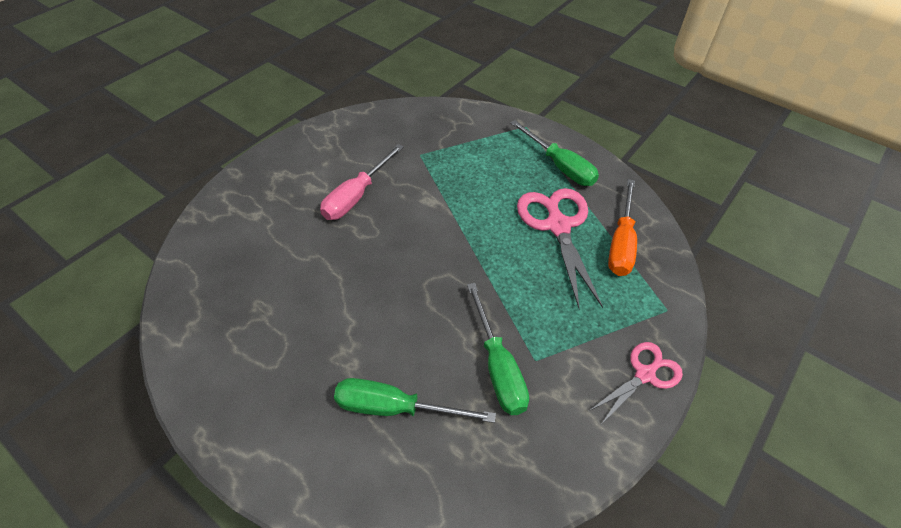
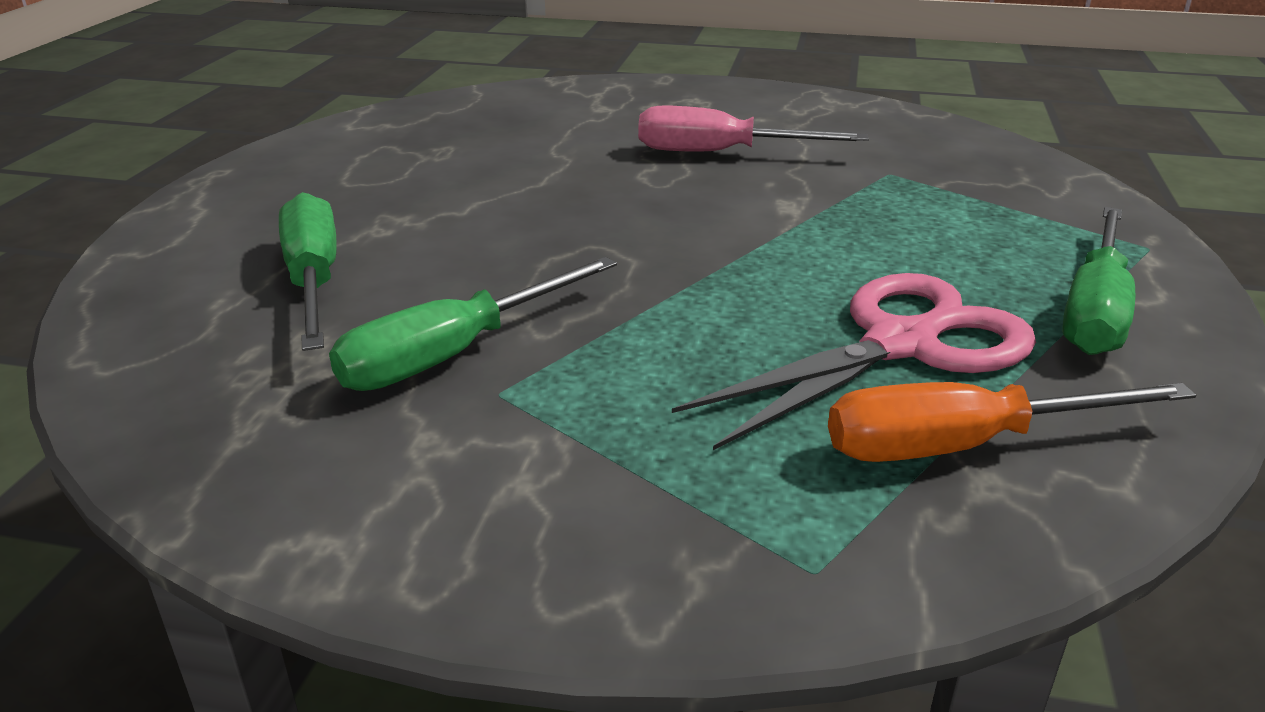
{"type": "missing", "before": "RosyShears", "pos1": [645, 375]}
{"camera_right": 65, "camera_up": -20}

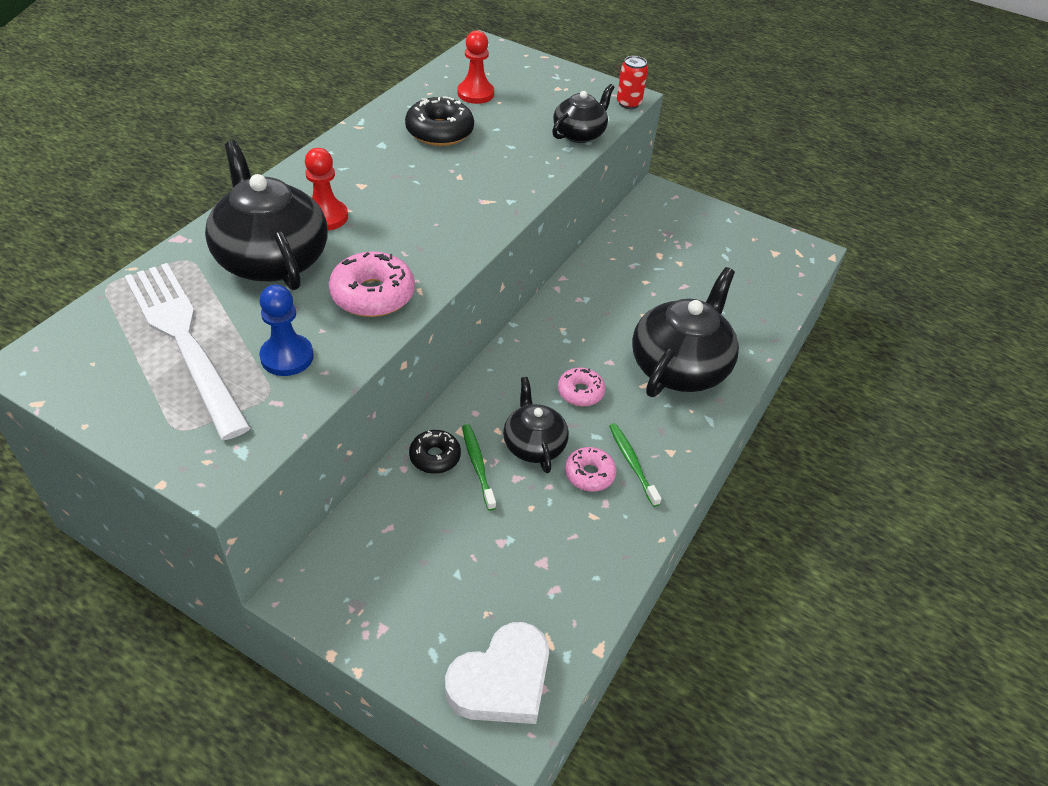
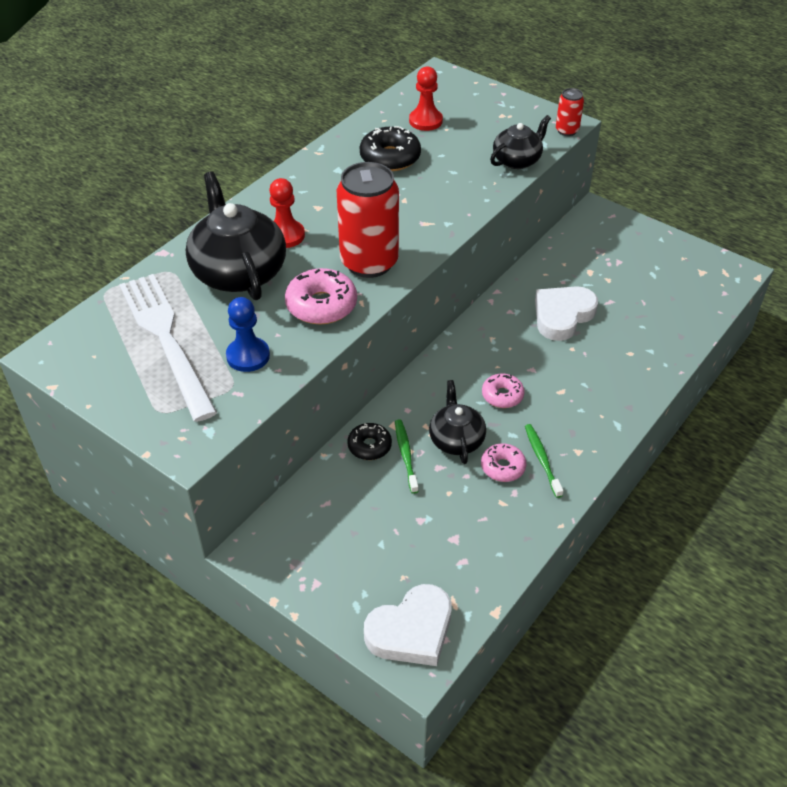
{"type": "missing", "before": "EbonyTeaPot", "pos1": [680, 367]}
{"type": "appeared", "after": "CrimsonCan", "pos2": [369, 262]}
{"type": "appeared", "after": "WhiteLoveHeart", "pos2": [562, 316]}
{"camera_right": 10, "camera_up": 0}

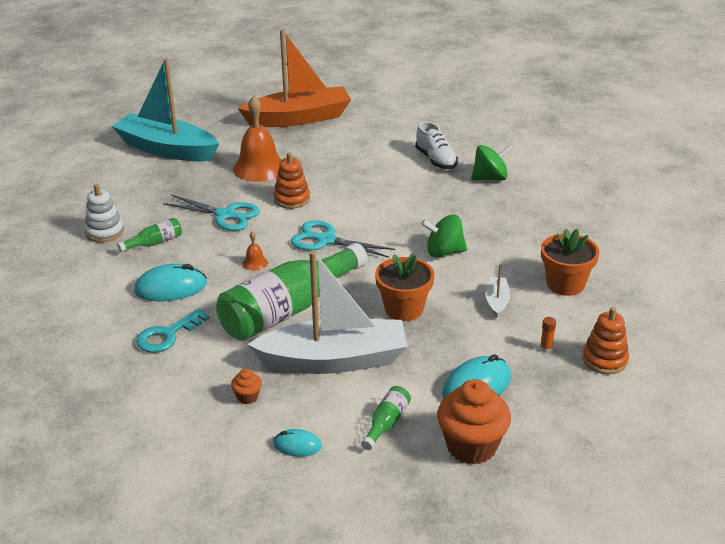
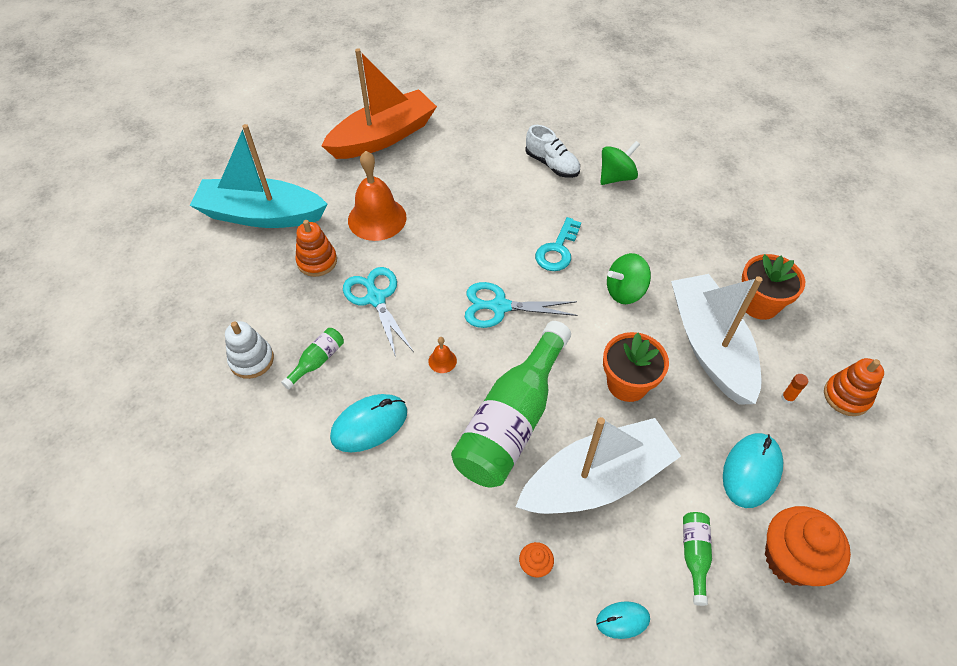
{"type": "relocated", "before": "OrangeRingStacker", "pos1": [292, 199], "pos2": [317, 261]}
{"type": "spun", "before": "AquaShears", "pos1": [226, 215], "pos2": [376, 298], "turn": -120}
{"type": "size", "before": "WhiteBoat", "pos1": [497, 302], "pos2": [710, 347], "scale": 2.44}
{"type": "relocated", "before": "AquaDoorKey", "pos1": [167, 335], "pos2": [557, 250]}
{"camera_right": -20, "camera_up": 20}

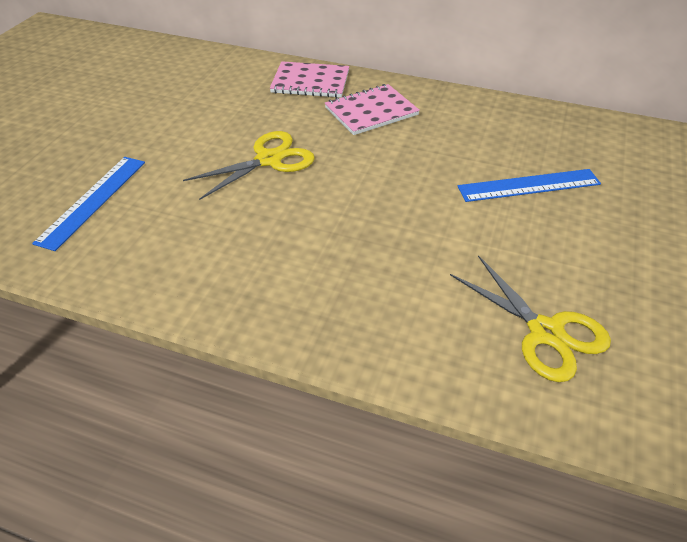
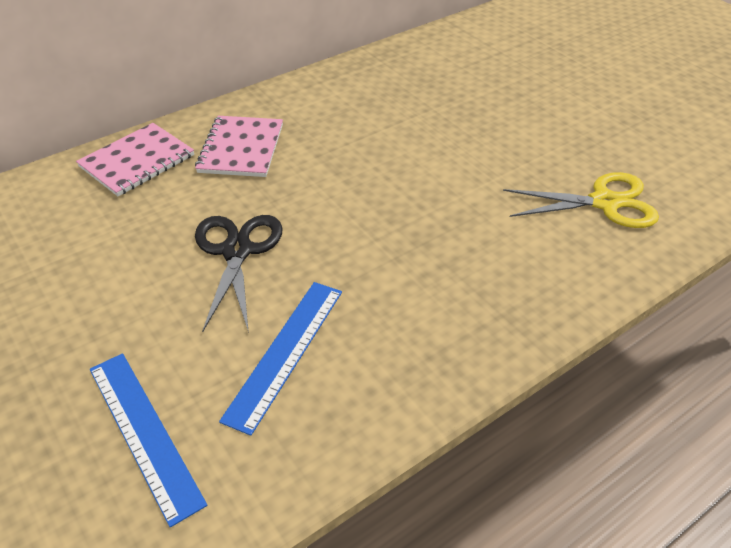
{"type": "colour", "before": "BrightYellowShears", "after": "EbonyShears", "pos1": [268, 160], "pos2": [237, 251]}
{"type": "relocated", "before": "CobaltMeasuringStick", "pos1": [529, 185], "pos2": [285, 352]}
{"camera_right": -55, "camera_up": 0}

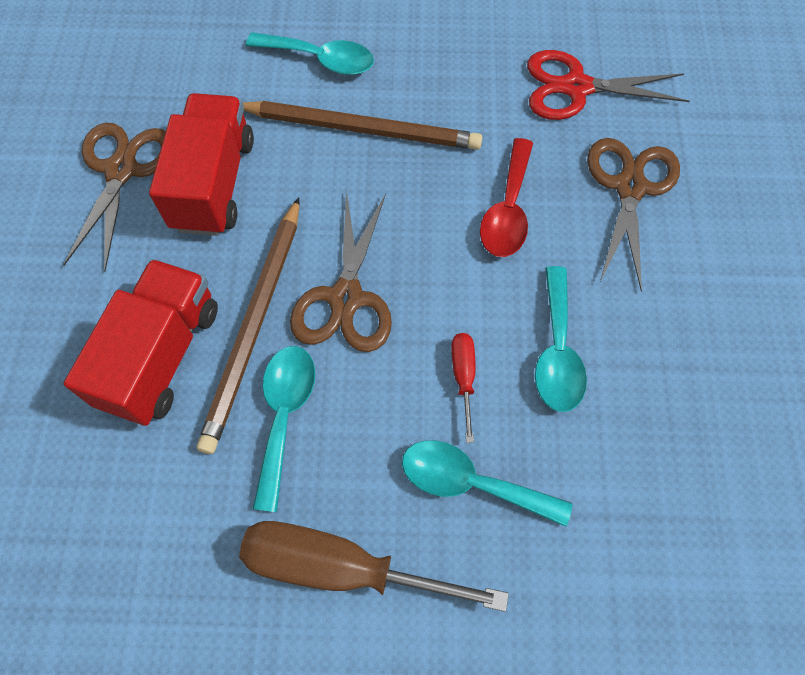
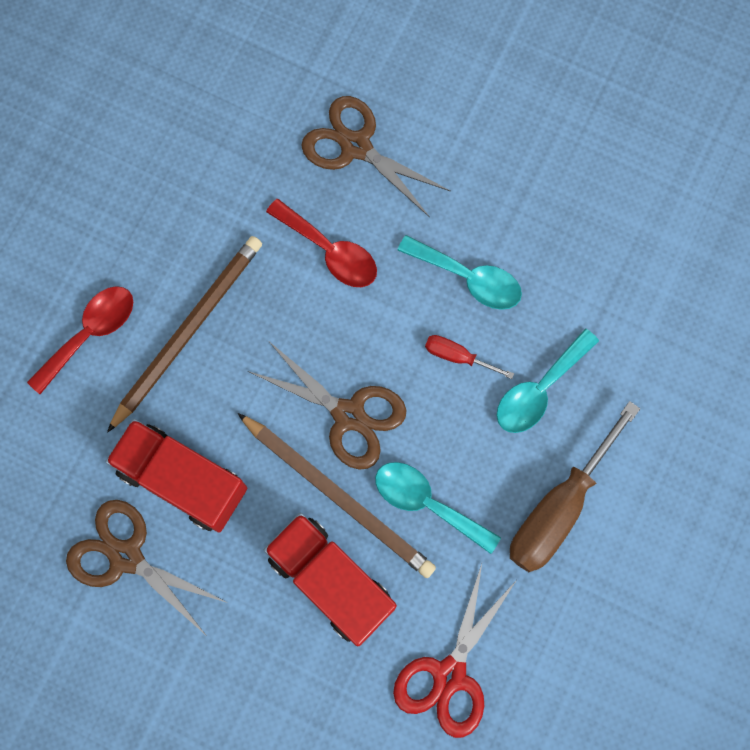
{"type": "colour", "before": "AquaSpoon", "after": "CrimsonSpoon", "pos1": [320, 59], "pos2": [90, 333]}
{"type": "relocated", "before": "CrimsonShears", "pos1": [576, 87], "pos2": [449, 674]}
{"camera_right": -65, "camera_up": 10}

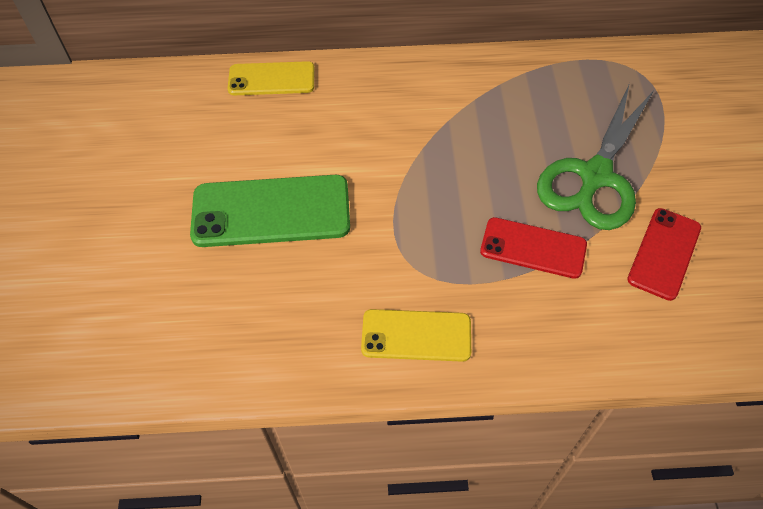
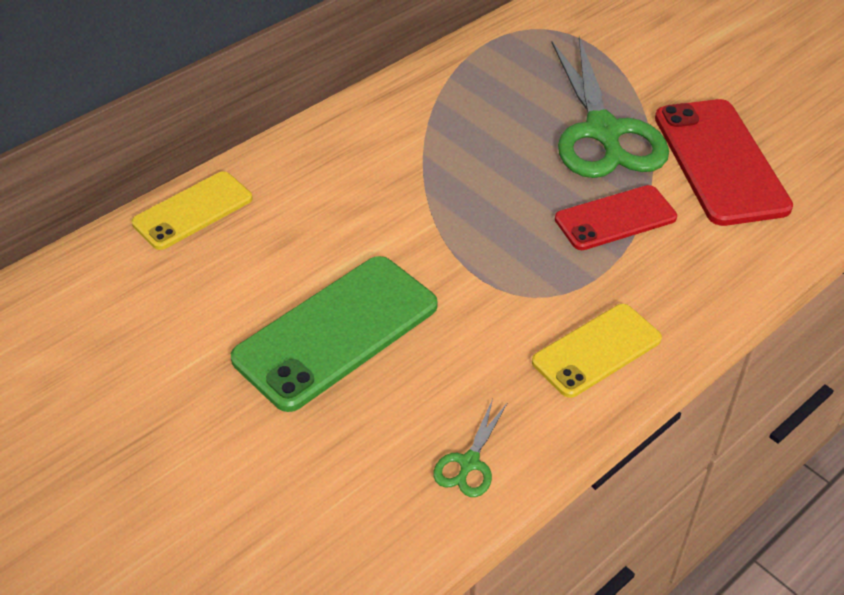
{"type": "size", "before": "CrimsonSmartphone", "pos1": [664, 253], "pos2": [720, 162], "scale": 1.6}
{"type": "appeared", "after": "EmeraldShears", "pos2": [469, 463]}
{"camera_right": -40, "camera_up": -10}

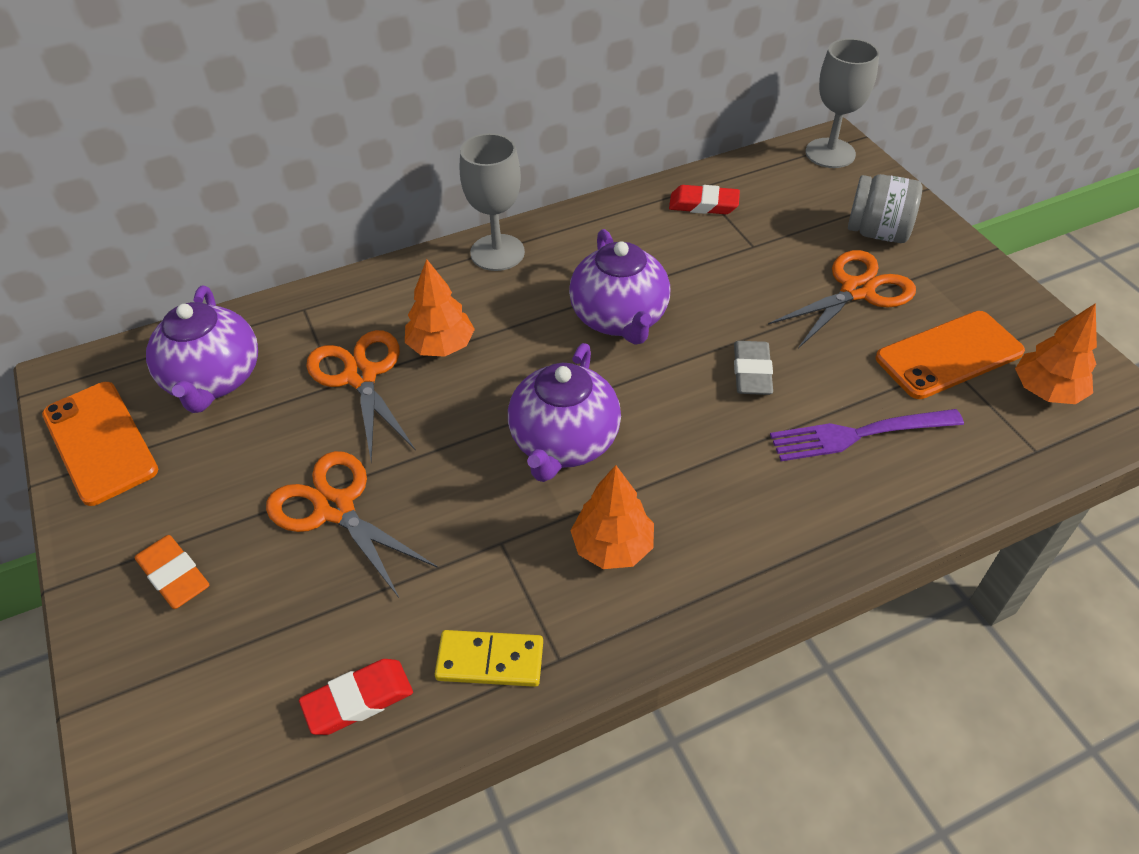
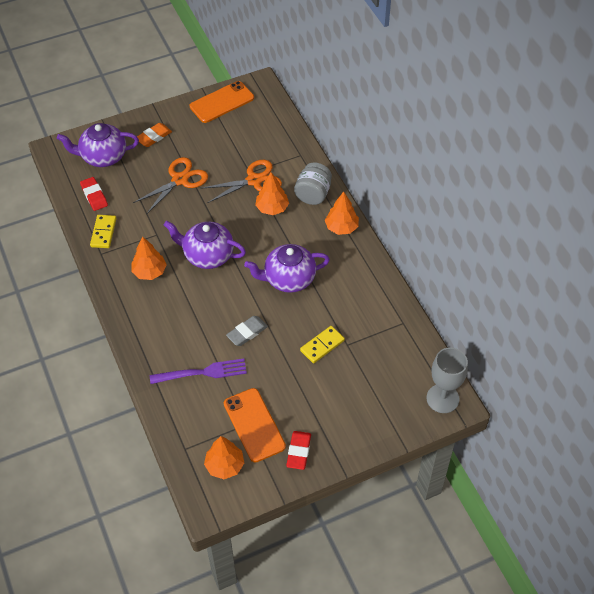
{"type": "exchanged", "before": "AshGreyChalice", "after": "OrangeToyTree", "pos1": [497, 252], "pos2": [341, 227]}
{"type": "relocated", "before": "AshGreyJamJar", "pos1": [877, 232], "pos2": [313, 194]}
{"type": "relocated", "before": "CrimsonPencilEraser", "pos1": [703, 204], "pos2": [298, 451]}
{"type": "missing", "before": "OrangeShears", "pos1": [857, 291]}
{"type": "relocated", "before": "VioletTeaPot", "pos1": [214, 380], "pos2": [103, 157]}
{"type": "spun", "before": "AshGreyPencilEraser", "pos1": [752, 372], "pos2": [247, 332], "turn": -45}
{"type": "spun", "before": "VioletTableFork", "pos1": [859, 434], "pos2": [202, 372], "turn": 90}
{"type": "appeared", "after": "BrightYellowDomino", "pos2": [322, 345]}
{"camera_right": 90, "camera_up": 5}

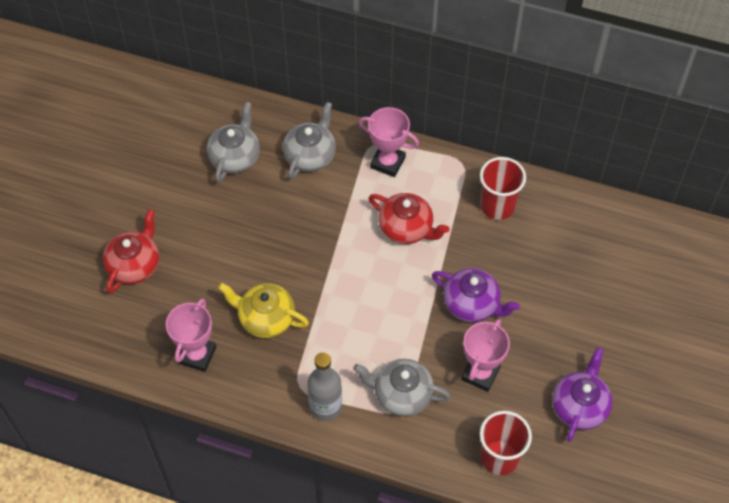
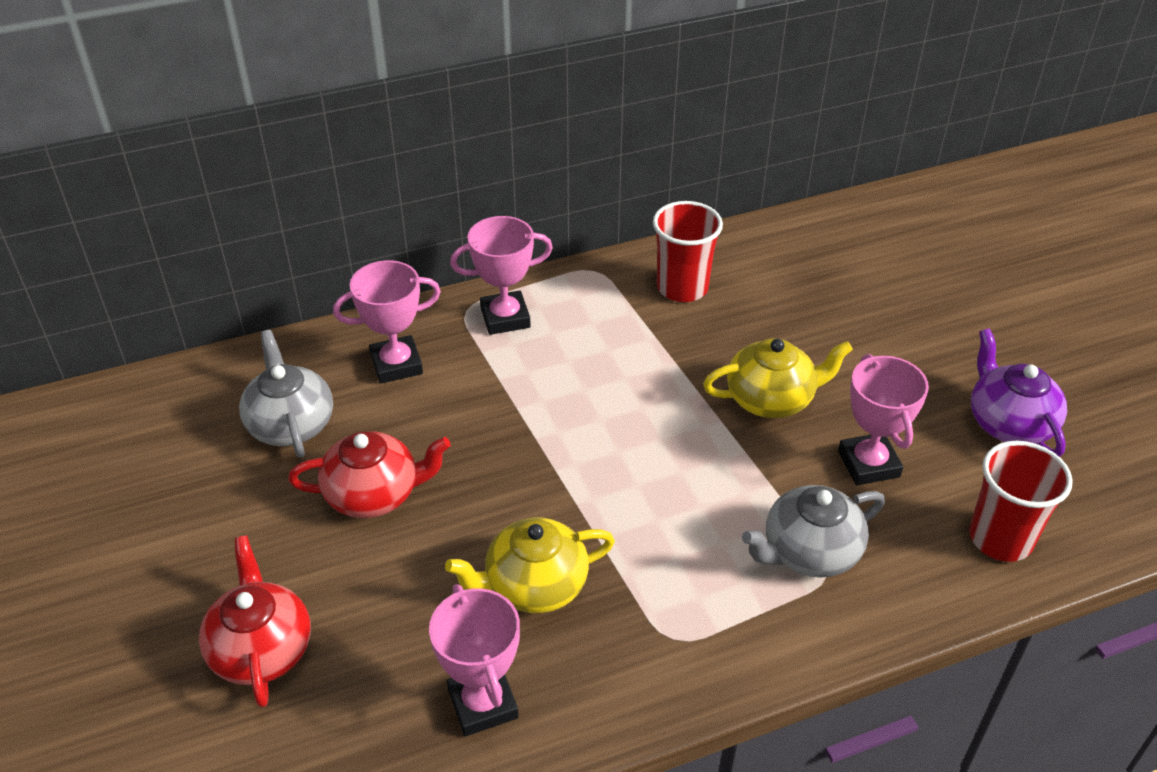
{"type": "exchanged", "before": "AshGreyTeaPot", "after": "RosyTrophy", "pos1": [310, 155], "pos2": [396, 364]}
{"type": "relocated", "before": "CrimsonTeaPot", "pos1": [406, 228], "pos2": [374, 494]}
{"type": "colour", "before": "VioletTeaPot", "after": "BrightYellowTeaPot", "pos1": [472, 304], "pos2": [771, 399]}
{"type": "missing", "before": "AshGreyFlask", "pos1": [325, 406]}
{"camera_right": -40, "camera_up": -15}

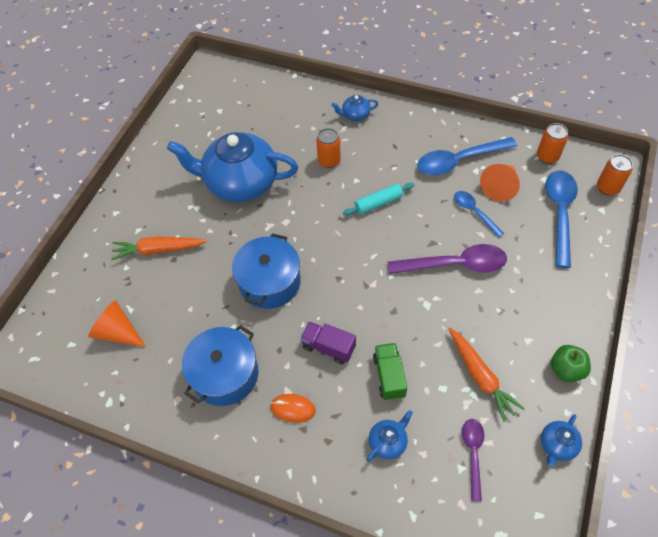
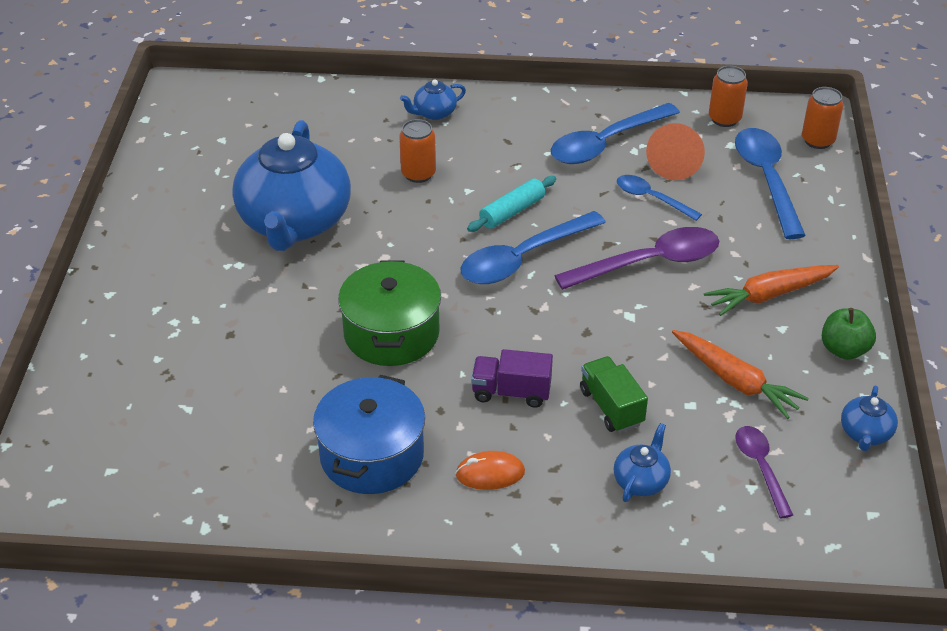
{"type": "spun", "before": "CobaltTeaPot", "pos1": [240, 183], "pos2": [294, 223], "turn": -75}
{"type": "colour", "before": "CobaltCookingPot", "after": "EmeraldCookingPot", "pos1": [270, 282], "pos2": [391, 333]}
{"type": "relocated", "before": "OrangeRootVegetable", "pos1": [158, 250], "pos2": [769, 295]}
{"type": "missing", "before": "OrangeSolidCone", "pos1": [118, 332]}
{"type": "appeared", "after": "CobaltSpoon", "pos2": [523, 258]}
{"camera_right": -20, "camera_up": -15}

